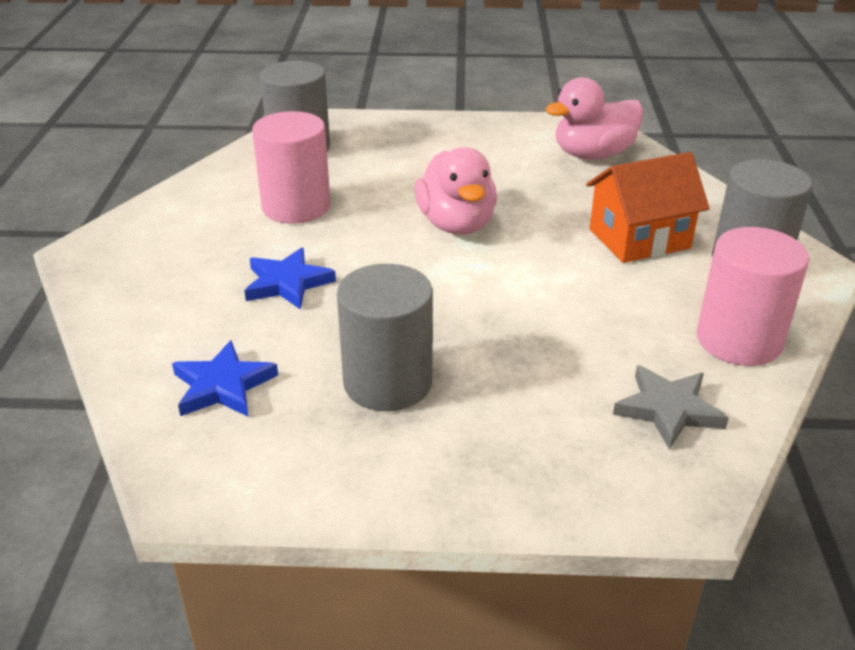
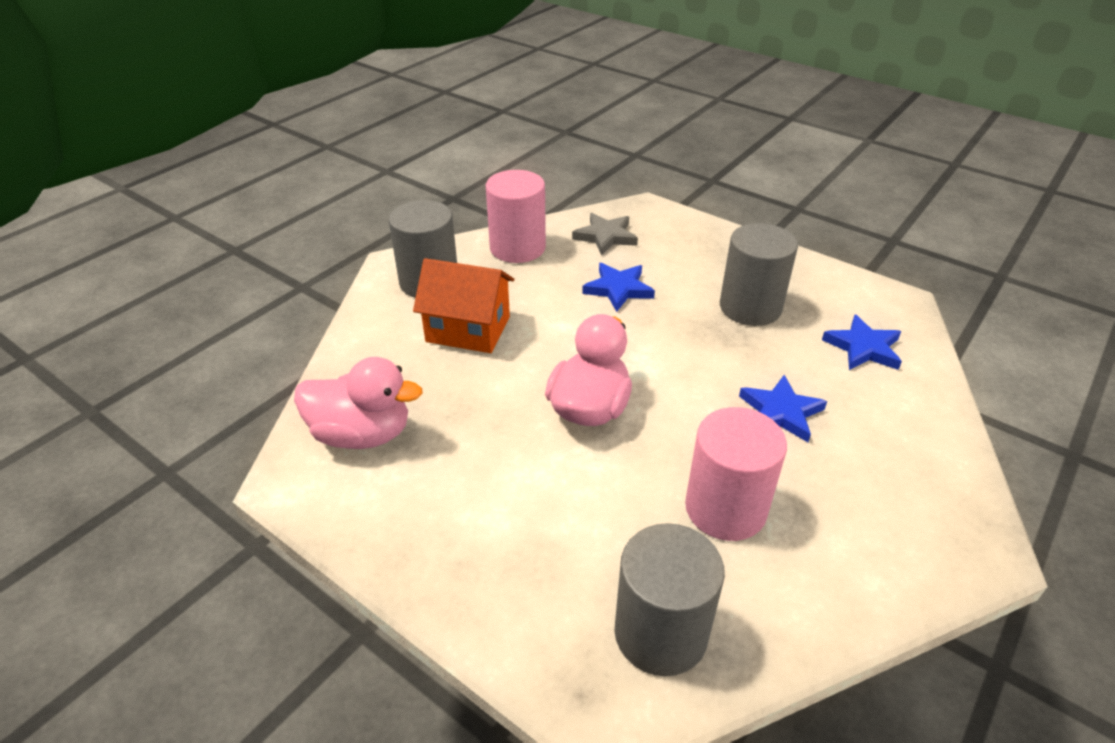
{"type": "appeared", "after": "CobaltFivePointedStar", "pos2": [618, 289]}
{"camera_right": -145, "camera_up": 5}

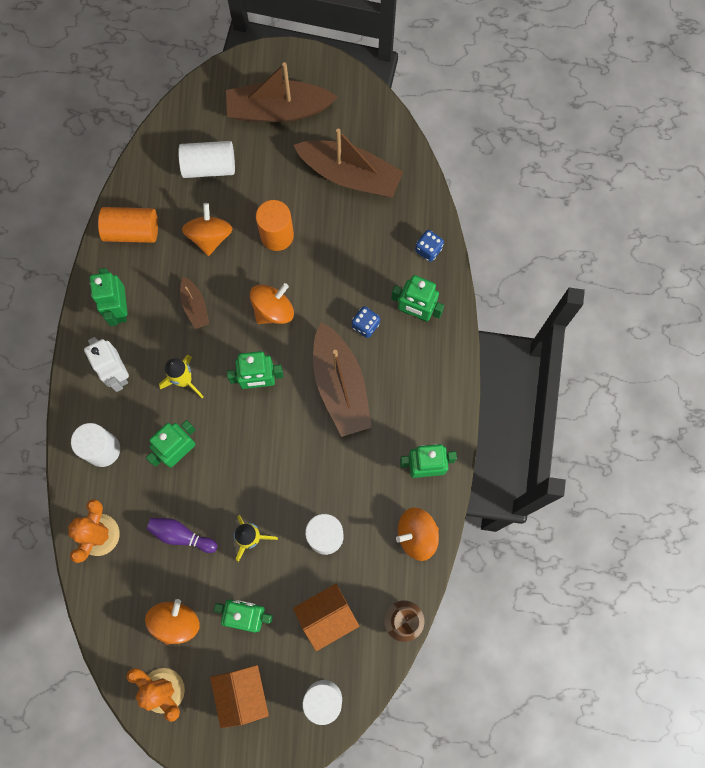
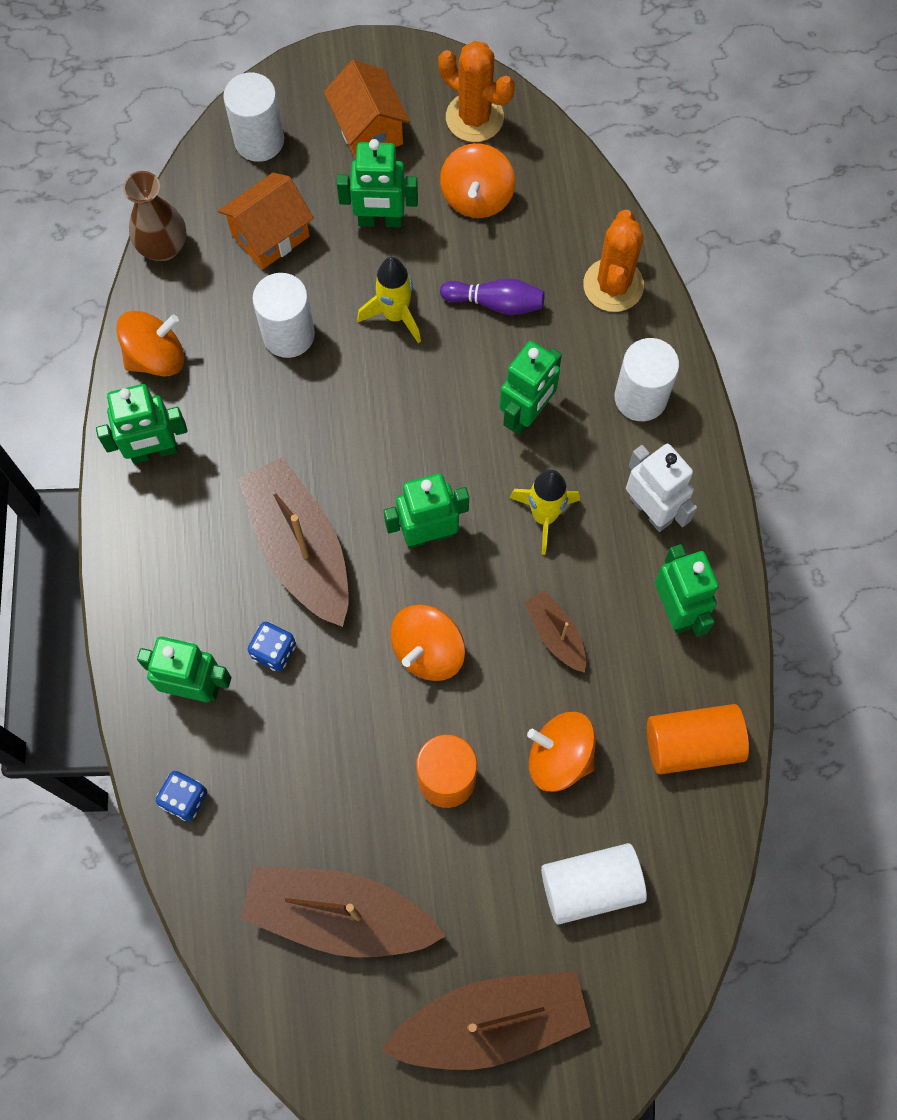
{"type": "spun", "before": "OrangeWhirligig", "pos1": [210, 236], "pos2": [559, 757], "turn": 120}
{"camera_right": 170, "camera_up": -5}

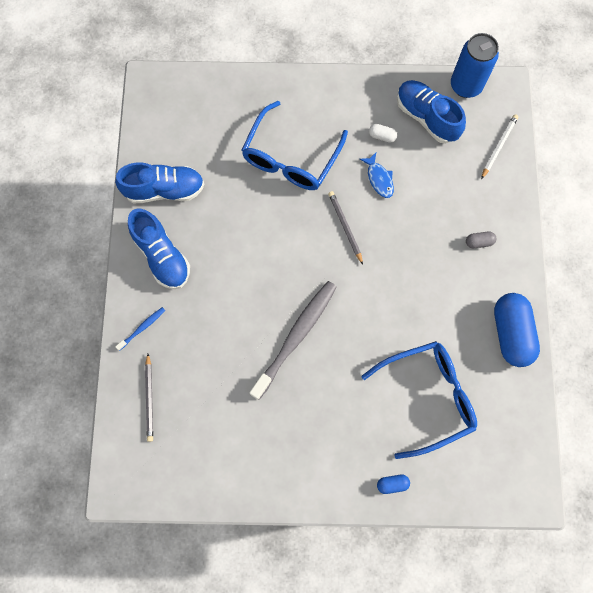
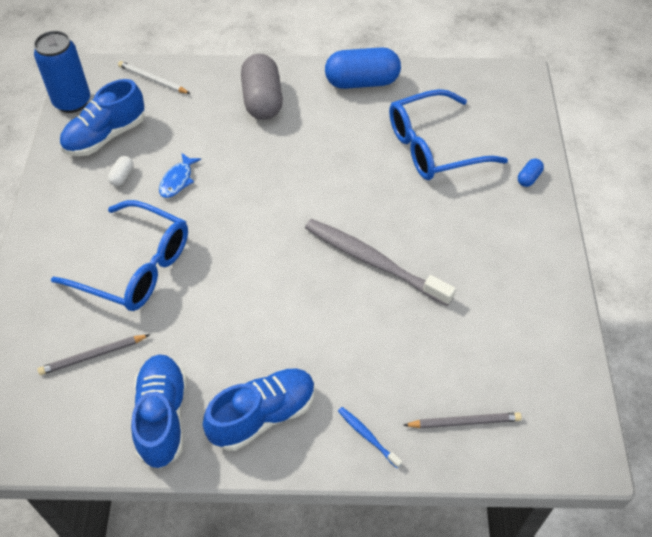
{"type": "spun", "before": "CobaltFishFigure", "pos1": [379, 179], "pos2": [177, 180], "turn": 135}
{"type": "relocated", "before": "AshGreyWoodenPencil", "pos1": [345, 227], "pos2": [93, 355]}
{"type": "size", "before": "AshGreyPillShape", "pos1": [479, 242], "pos2": [262, 100], "scale": 2.35}
{"type": "spun", "before": "CobaltGlasses", "pos1": [427, 397], "pos2": [433, 147], "turn": -90}
{"type": "spun", "before": "CobaltPillShape", "pos1": [392, 484], "pos2": [528, 178], "turn": 45}
{"camera_right": -90, "camera_up": -20}

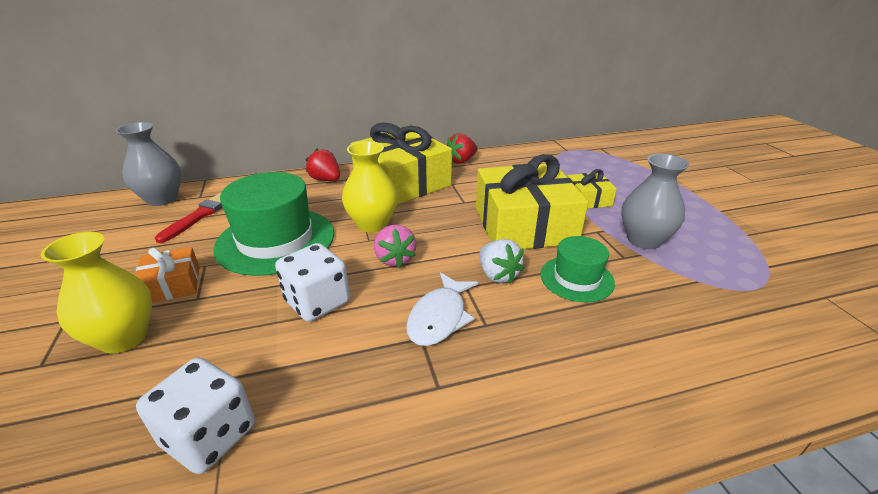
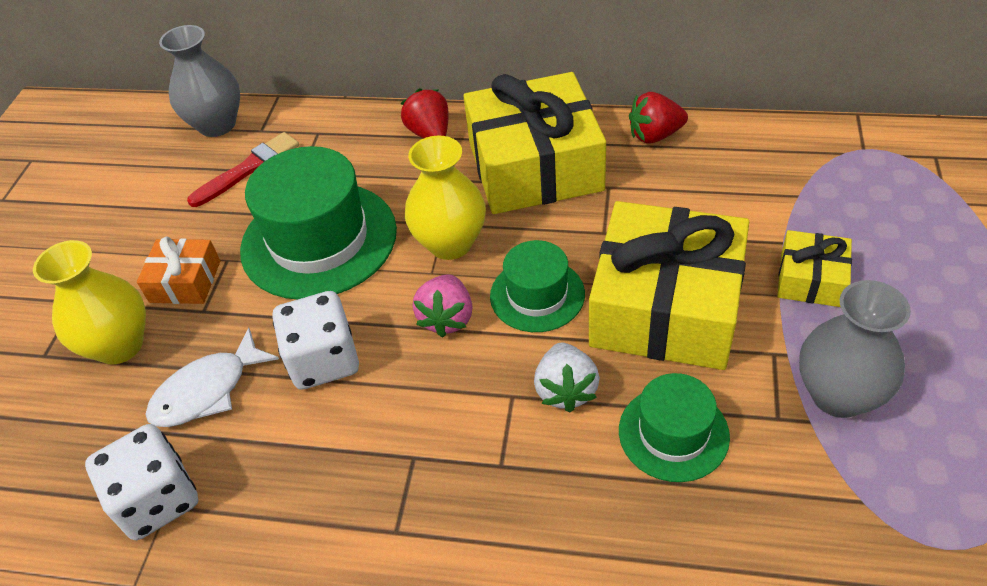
{"type": "relocated", "before": "WhiteFishFigure", "pos1": [439, 317], "pos2": [207, 390]}
{"type": "appeared", "after": "EmeraldHat", "pos2": [537, 295]}
{"camera_right": 30, "camera_up": 15}

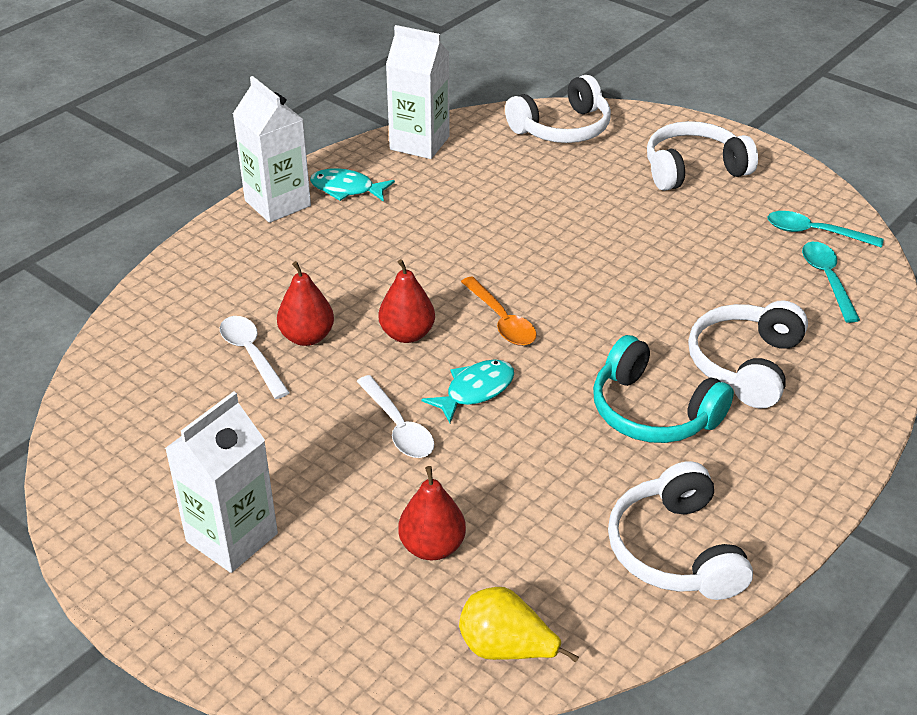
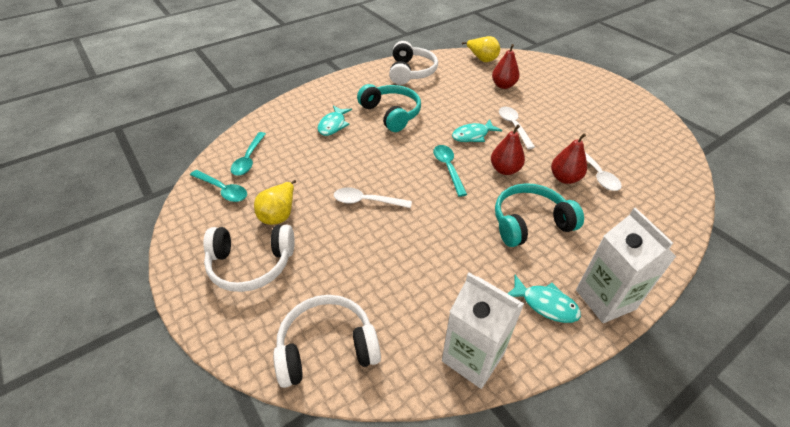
{"type": "colour", "before": "OrangeSpoon", "after": "AquaSpoon", "pos1": [501, 320], "pos2": [448, 168]}
{"type": "exchanged", "before": "WhiteHeadphones", "after": "AquaFishFigure", "pos1": [745, 364], "pos2": [333, 125]}
{"type": "missing", "before": "WhiteJuiceCarton", "pos1": [232, 537]}
{"type": "appeared", "after": "BrightYellowPear", "pos2": [279, 214]}
{"type": "appeared", "after": "AquaHeadphones", "pos2": [530, 223]}
{"type": "appeared", "after": "WhiteSpoon", "pos2": [366, 201]}
{"camera_right": -165, "camera_up": 5}

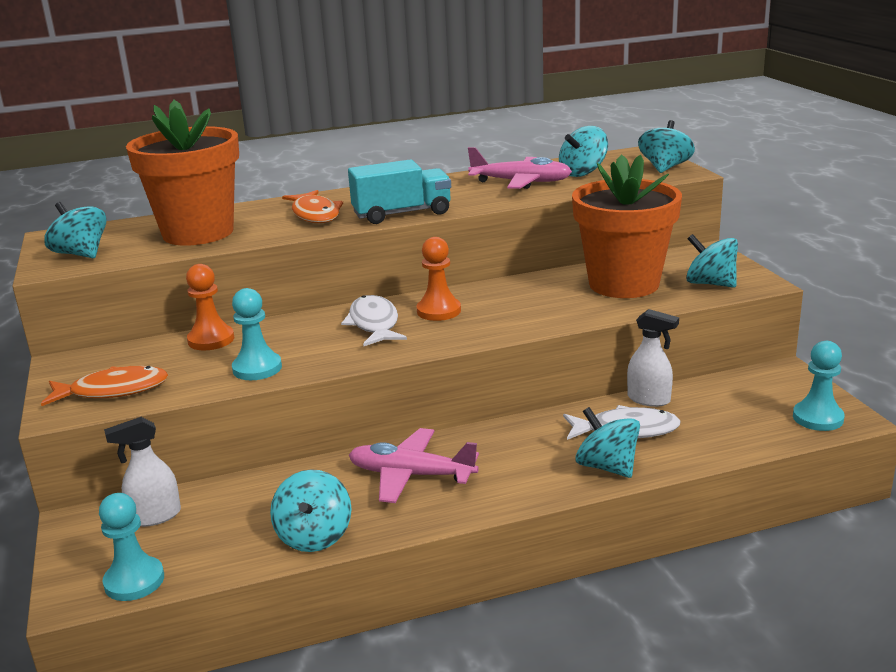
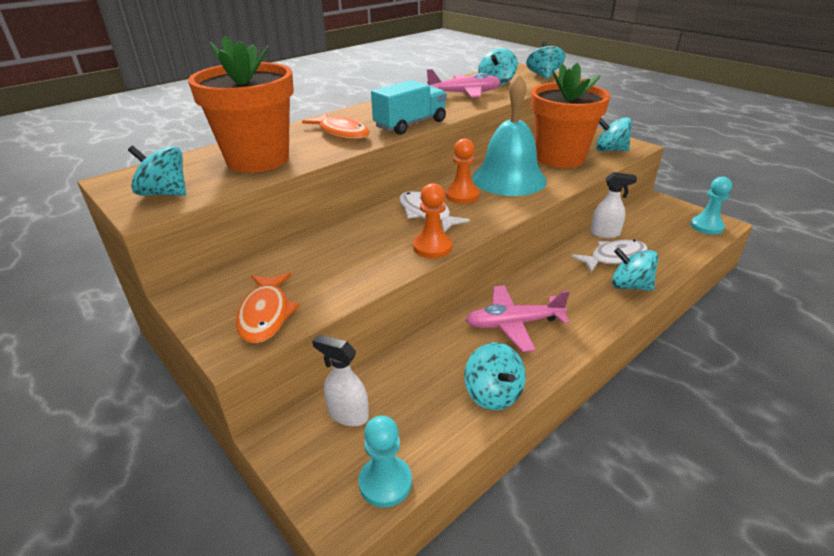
{"type": "relocated", "before": "OrangePawn", "pos1": [211, 340], "pos2": [432, 247]}
{"type": "missing", "before": "AquaPawn", "pos1": [257, 368]}
{"type": "spun", "before": "OrangeFishFigure", "pos1": [113, 391], "pos2": [266, 314], "turn": 120}
{"type": "spun", "before": "WhiteSprayer", "pos1": [155, 516], "pos2": [348, 414], "turn": 75}
{"type": "appeared", "after": "AquaHandBell", "pos2": [509, 179]}
{"camera_right": -25, "camera_up": 10}

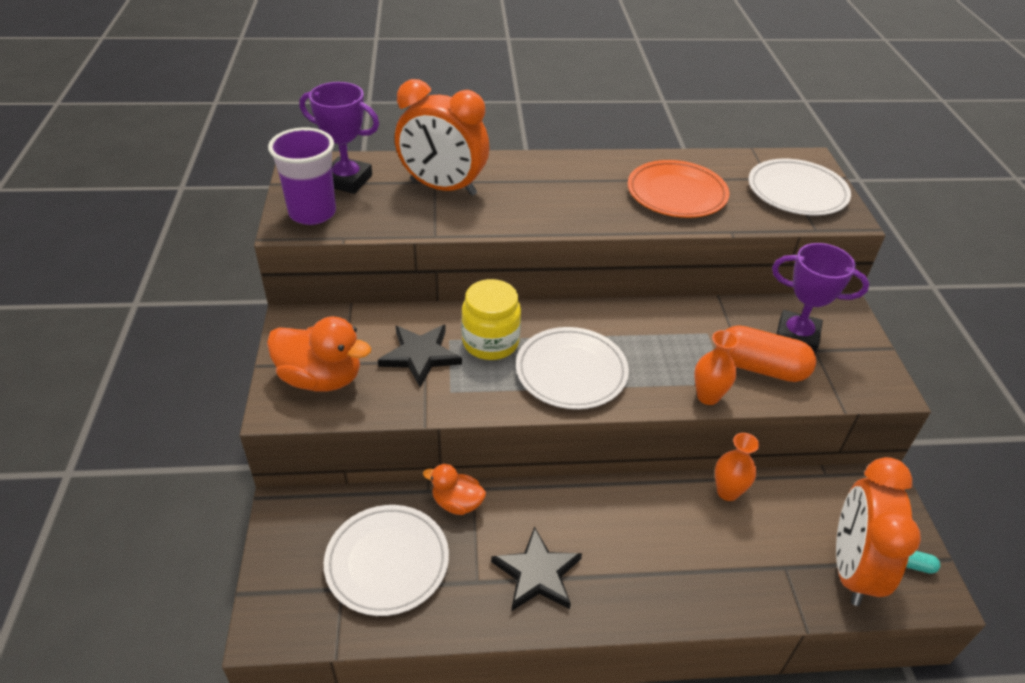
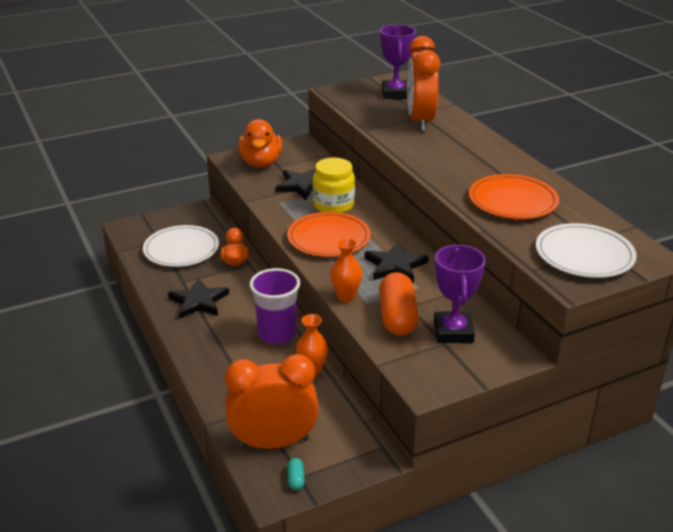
{"type": "relocated", "before": "VioletTumbler", "pos1": [312, 213], "pos2": [277, 334]}
{"type": "colour", "before": "WhiteDinnerPlate", "after": "OrangeDinnerPlate", "pos1": [571, 372], "pos2": [328, 238]}
{"type": "appeared", "after": "EbonyFivePointedStar", "pos2": [395, 266]}
{"camera_right": 70, "camera_up": -10}

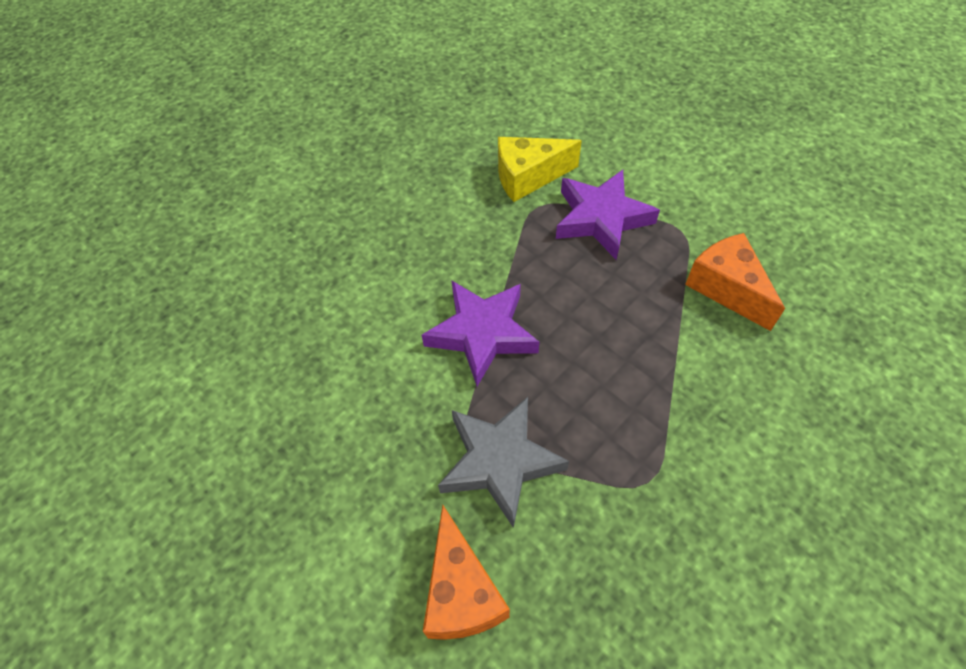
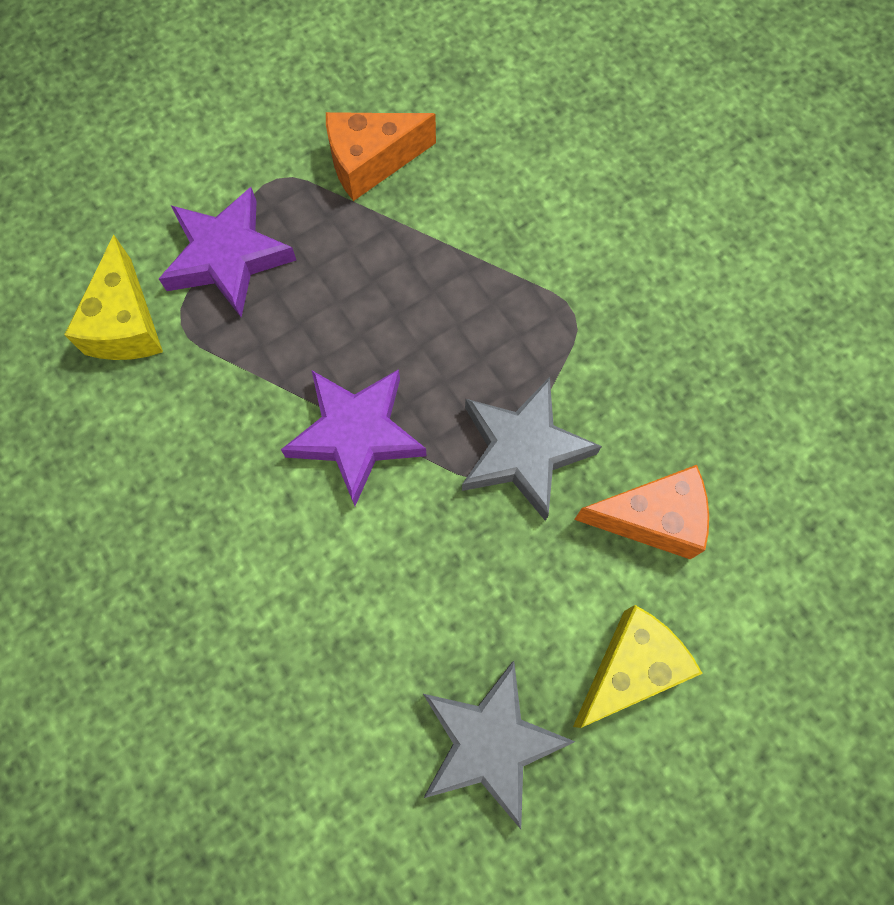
{"type": "appeared", "after": "BrightYellowCheese", "pos2": [630, 668]}
{"type": "appeared", "after": "AshGreyFivePointedStar", "pos2": [489, 742]}
{"camera_right": -80, "camera_up": 15}

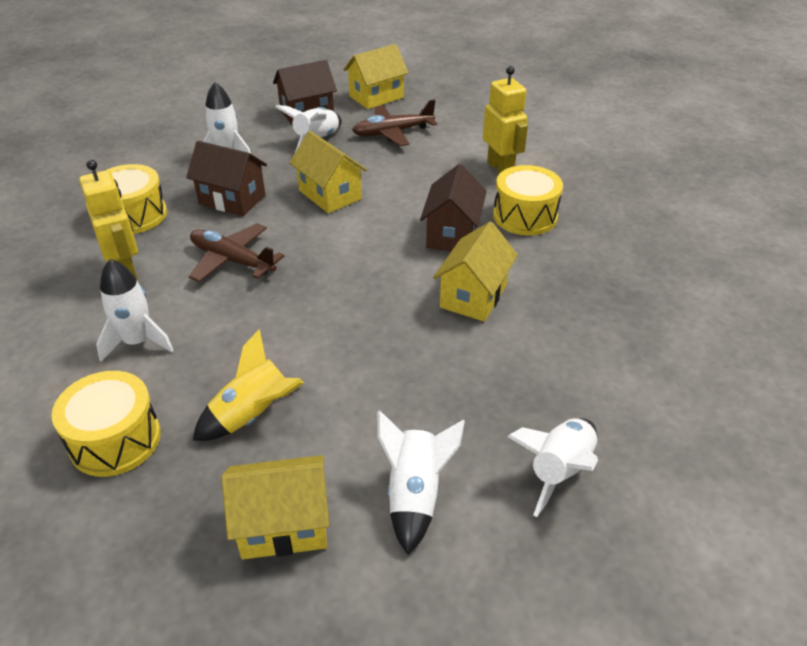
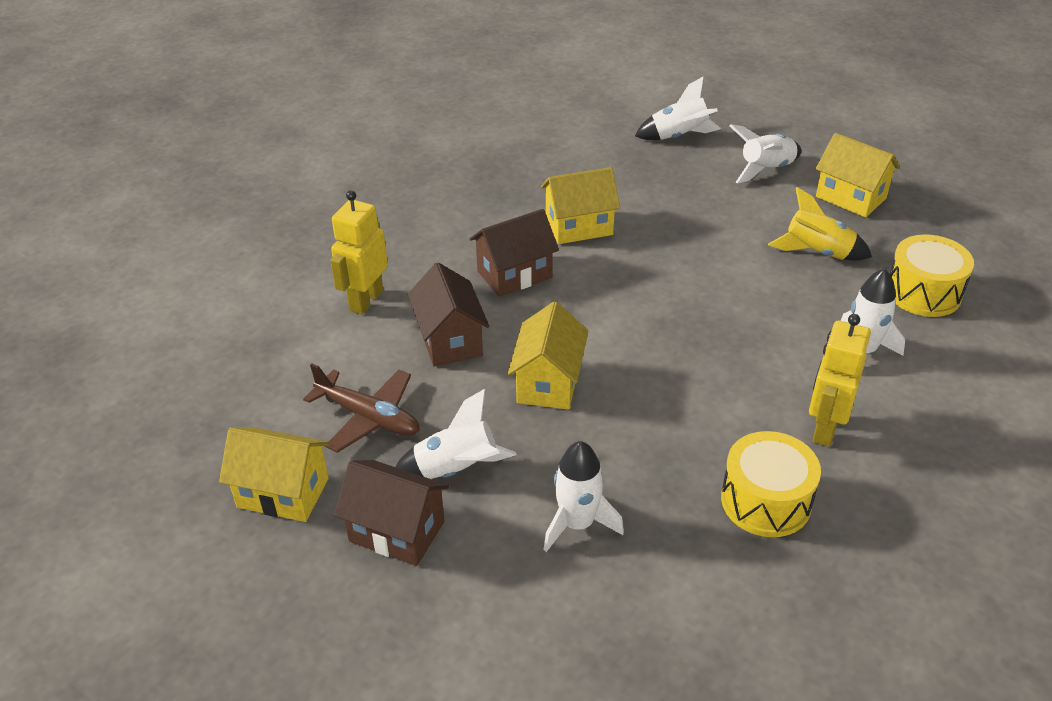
{"type": "relocated", "before": "BrownCottage", "pos1": [232, 199], "pos2": [450, 340]}
{"type": "missing", "before": "BrightYellowSnareDrum", "pos1": [525, 216]}
{"type": "missing", "before": "BrownToyPlane", "pos1": [232, 260]}
{"camera_right": -130, "camera_up": 0}

